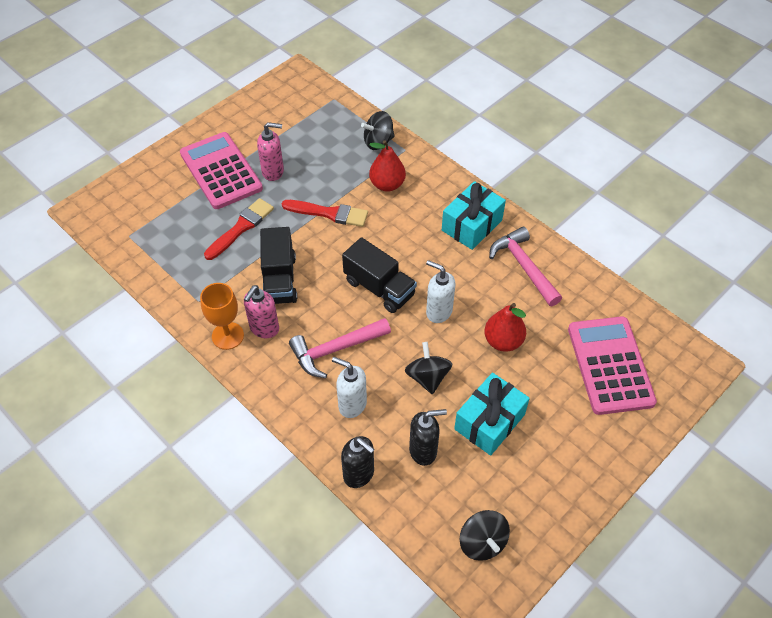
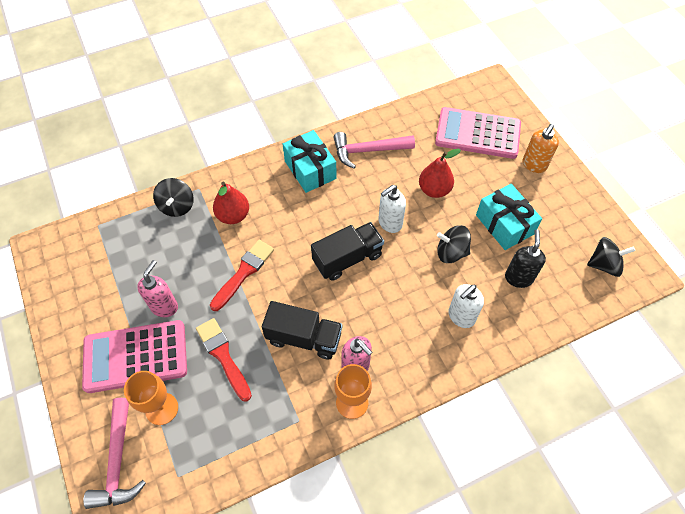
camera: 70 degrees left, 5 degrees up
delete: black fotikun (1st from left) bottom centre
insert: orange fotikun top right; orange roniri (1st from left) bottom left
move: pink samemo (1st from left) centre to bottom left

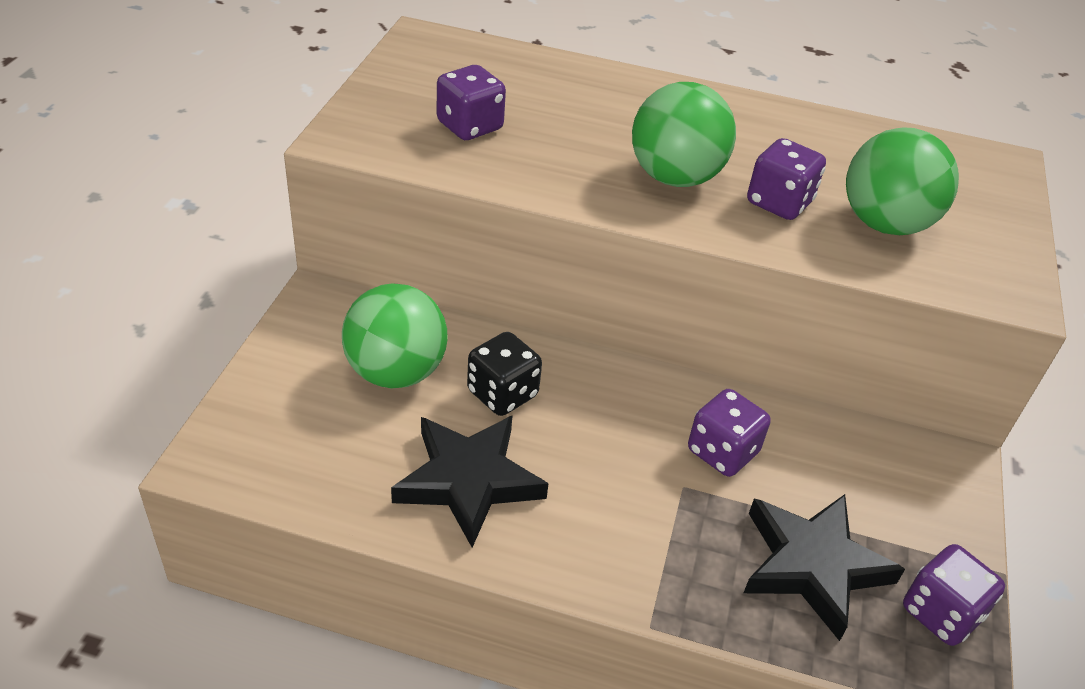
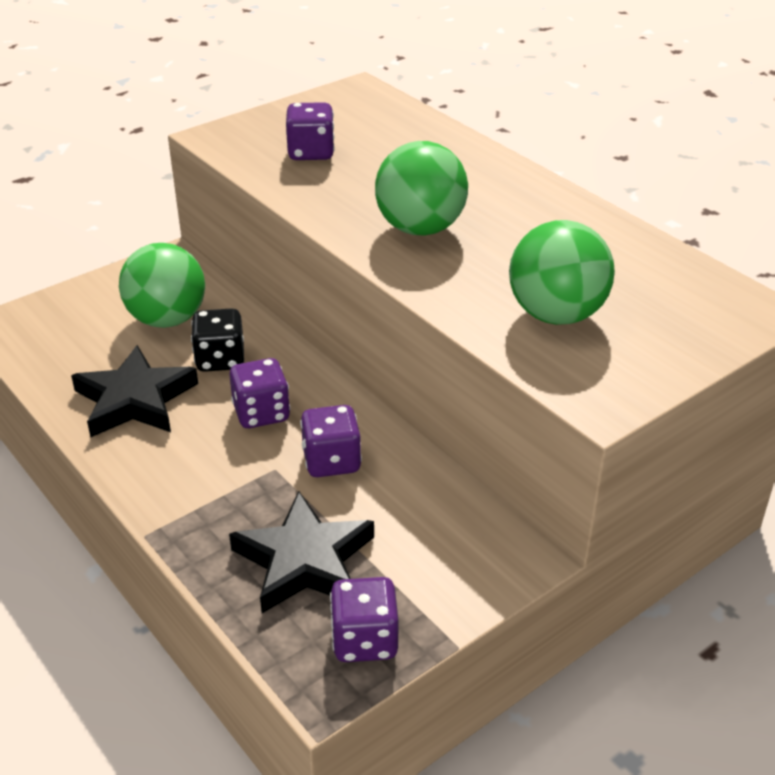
camera: 40 degrees right, 5 degrees down
move: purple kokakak (3rd from left in the first image) top right to purple kokakak (1st from left) centre

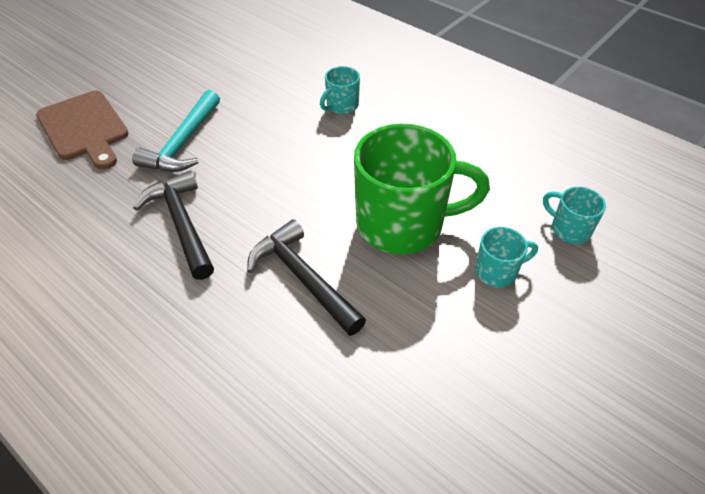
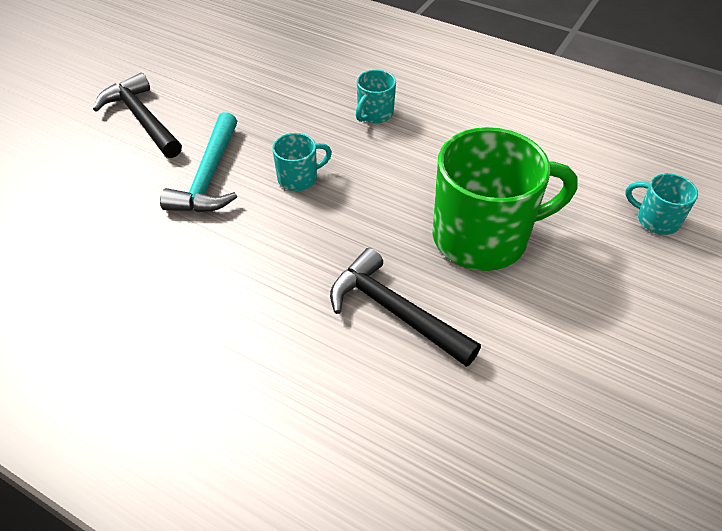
camera: 10 degrees left, 0 degrees up
delete: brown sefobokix top left
move: black samemo (1st from left) middle left to top left; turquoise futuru (2nd from left in the first image) middle right to turquoise futuru (1st from left) top centre

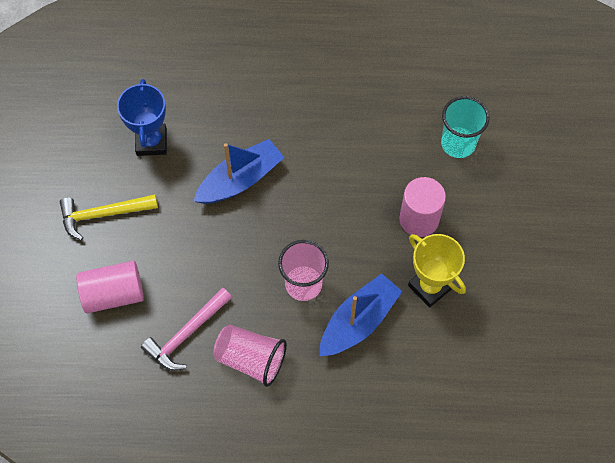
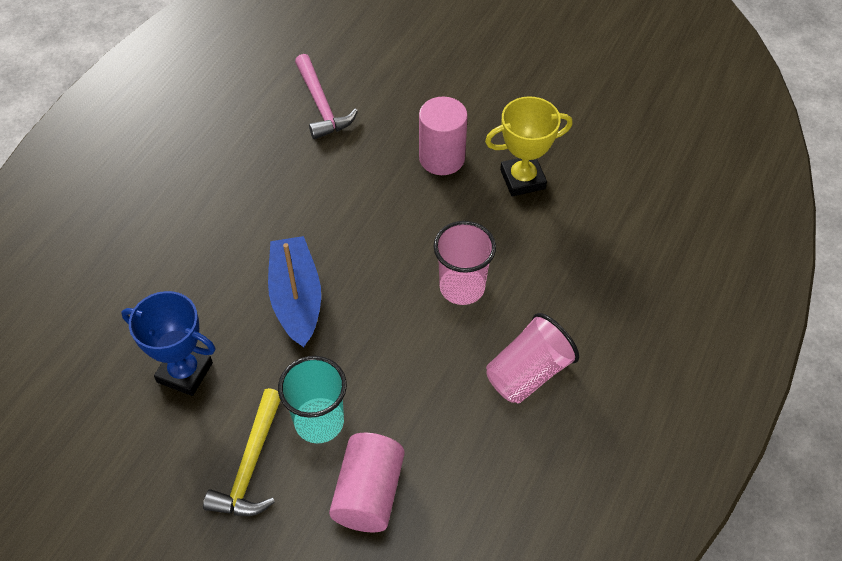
camera: 65 degrees left, 10 degrees down
delete: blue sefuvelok (2nd from left) bottom centre
move: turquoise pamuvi top right to bottom centre; pink samemo bottom left to top centre

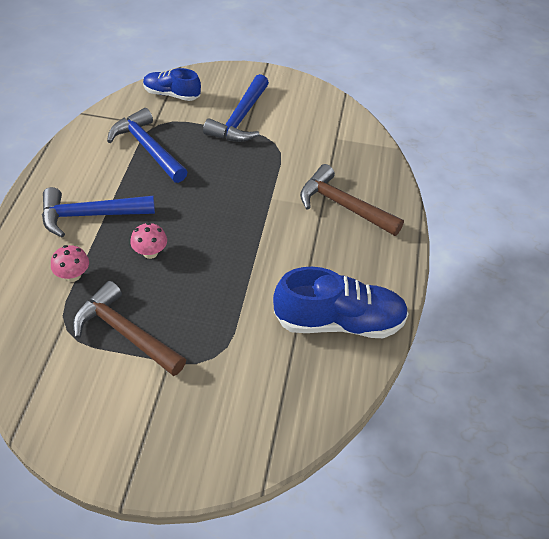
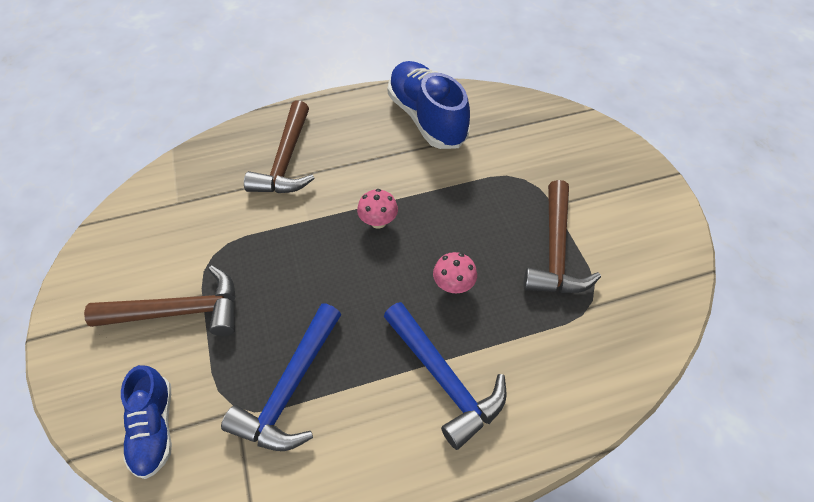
camera: 115 degrees left, 5 degrees up
move: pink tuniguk (1st from left) middle left to centre
recolor: blue samemo (3rd from left) top centre to brown samemo (1st from left) middle left

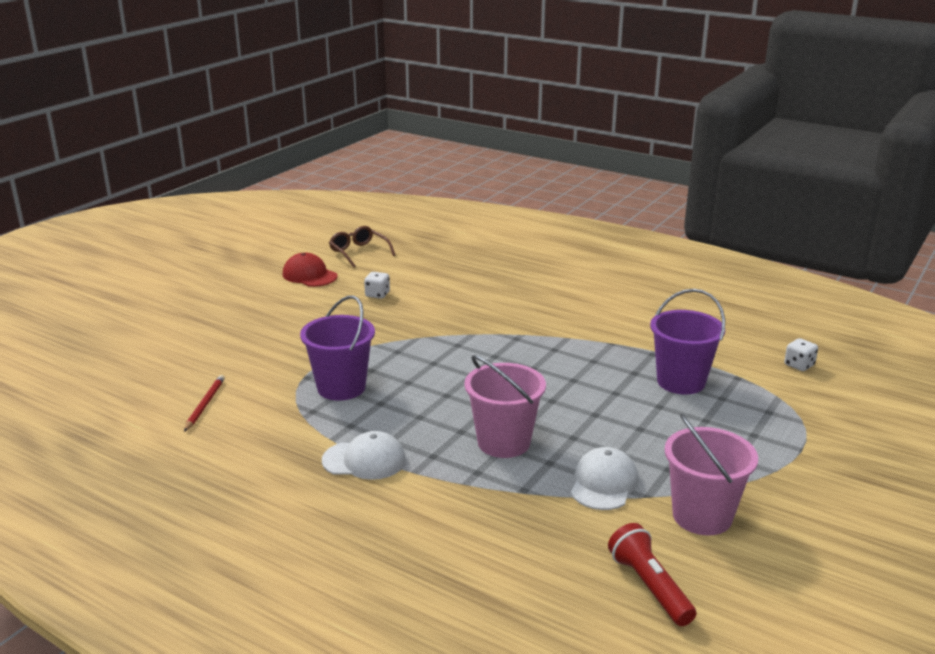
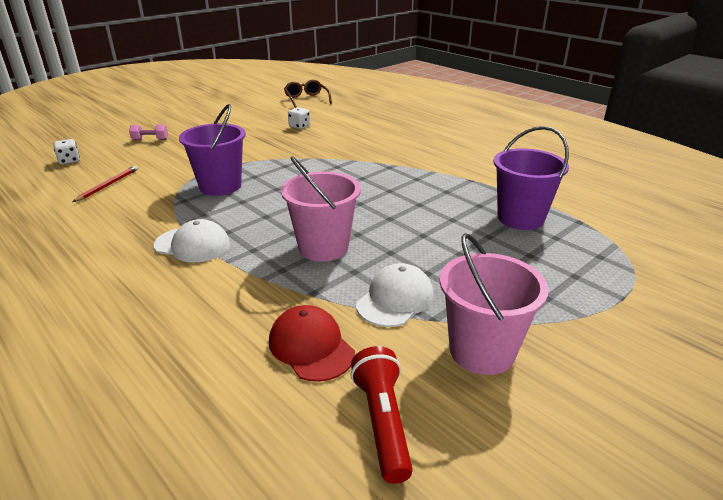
camera: 15 degrees right, 5 degrees up
insert: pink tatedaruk top left
move: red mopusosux middle left to bottom centre; white kokakak (2nd from left in the first image) middle right to white kokakak (1st from left) top left

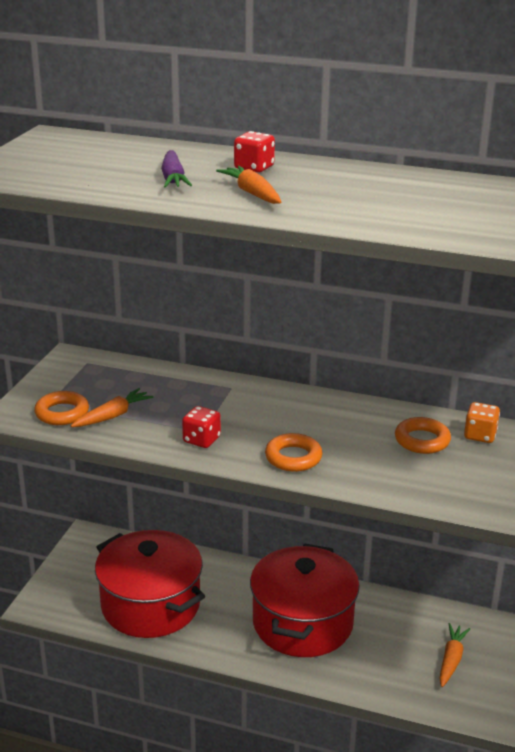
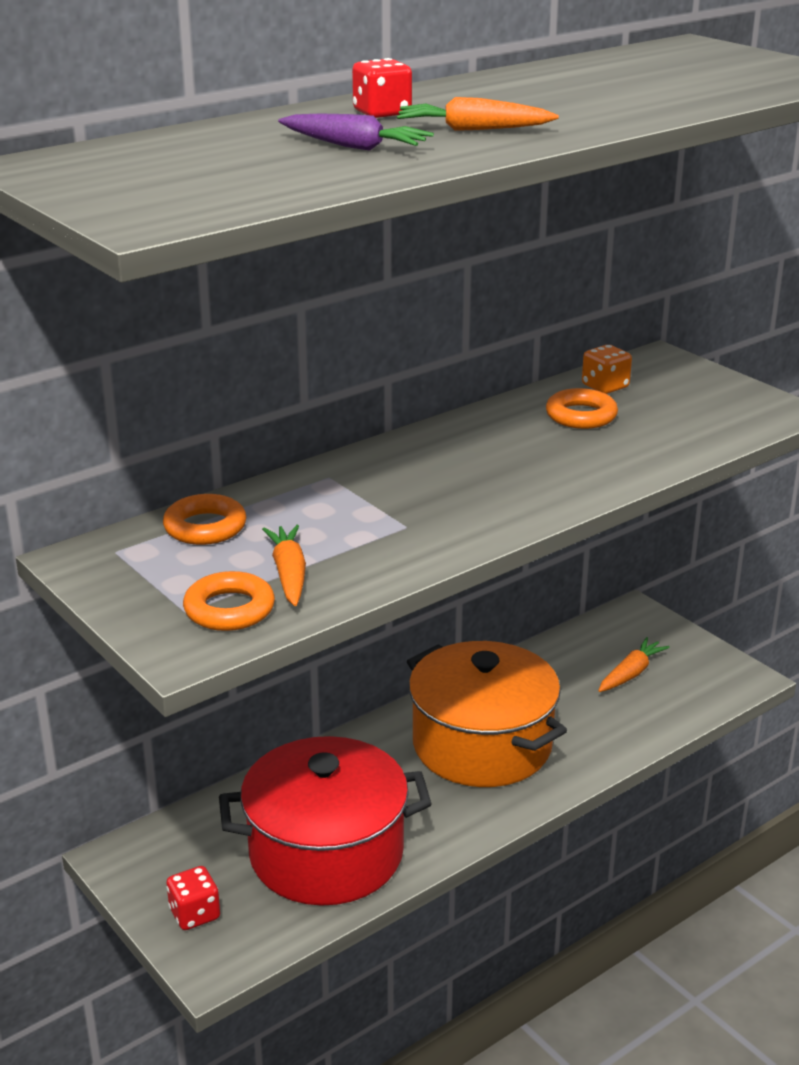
camera: 55 degrees left, 0 degrees up
move: red kokakak (1st from left) centre to bottom left; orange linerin (2nd from left in the first image) centre to orange linerin (1st from left) middle left
recolor: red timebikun (2nd from left) bottom centre to orange timebikun bottom centre
rotate: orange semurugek (3rd from left) bottom right = middle right 75 degrees clockwise

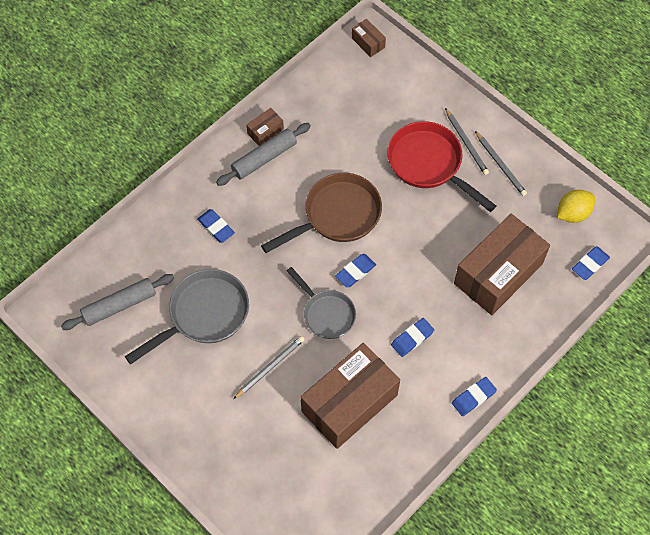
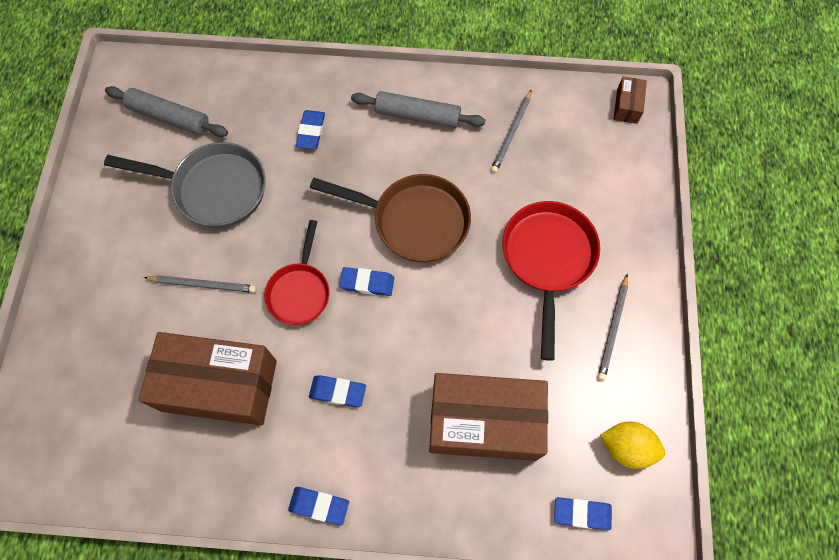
camera: 50 degrees right, 5 degrees up
delete: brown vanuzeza (1st from left) top centre
move: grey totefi (2nd from left) top right to top centre
recolor: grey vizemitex (2nd from left) centre to red vizemitex (1st from left) centre

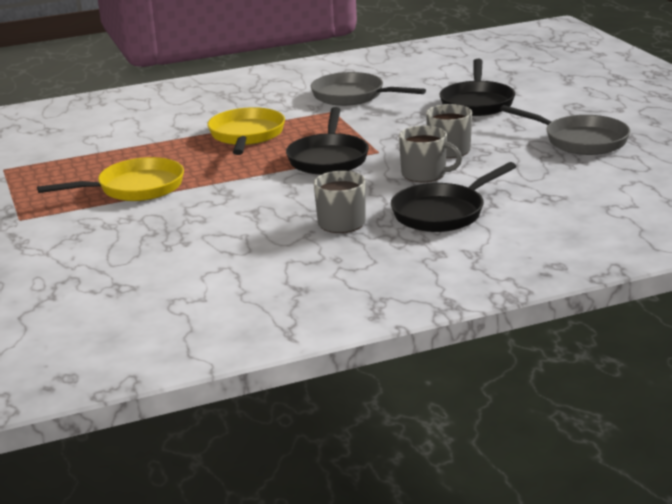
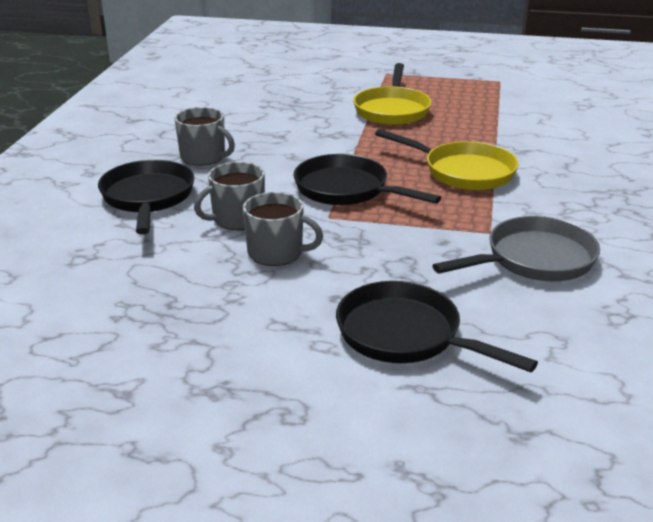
camera: 120 degrees right, 5 degrees up
delete: grey vizemitex (2nd from left) top right

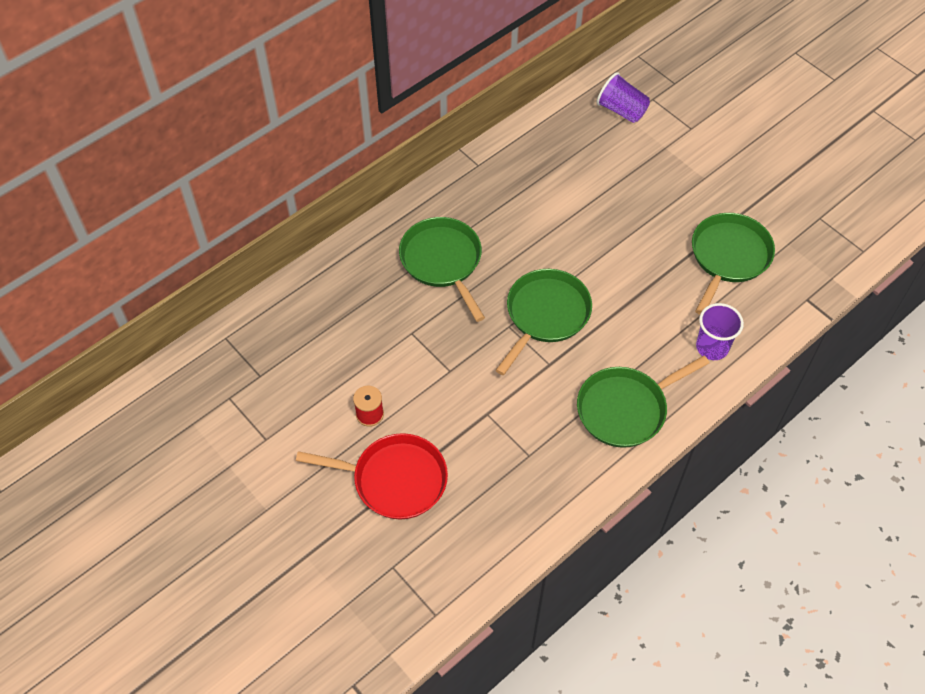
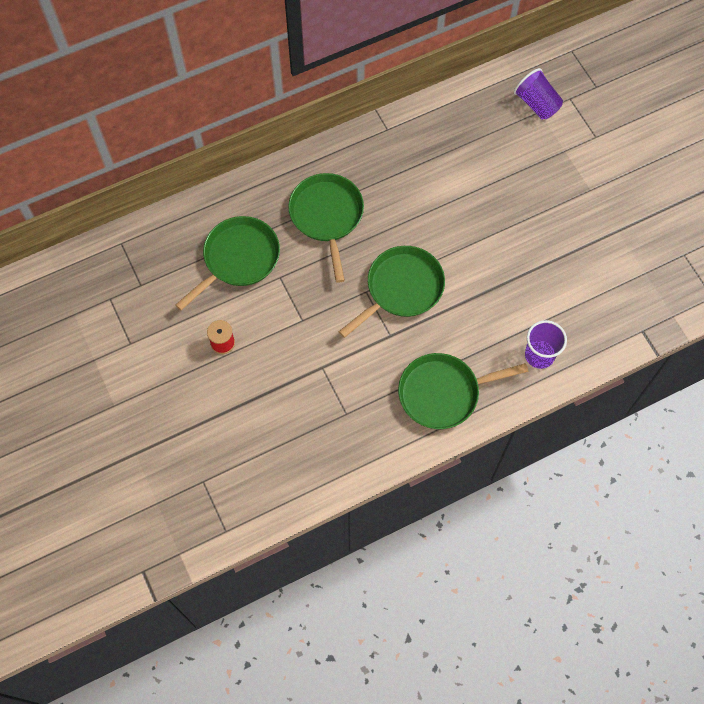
camera: 15 degrees right, 10 degrees up
delete: red vizemitex bottom centre
move: green vizemitex (4th from left in the first image) middle right to green vizemitex (1st from left) middle left

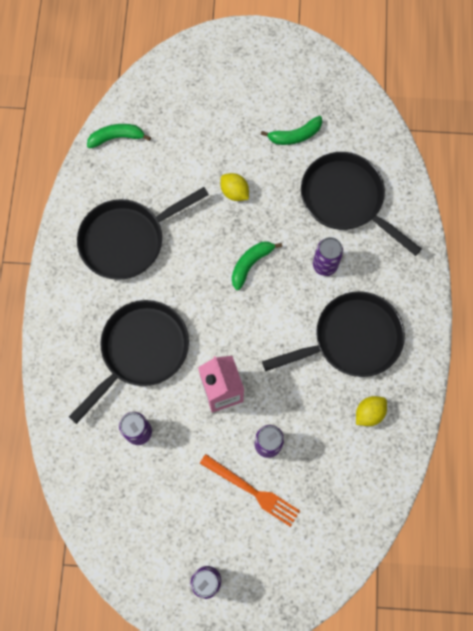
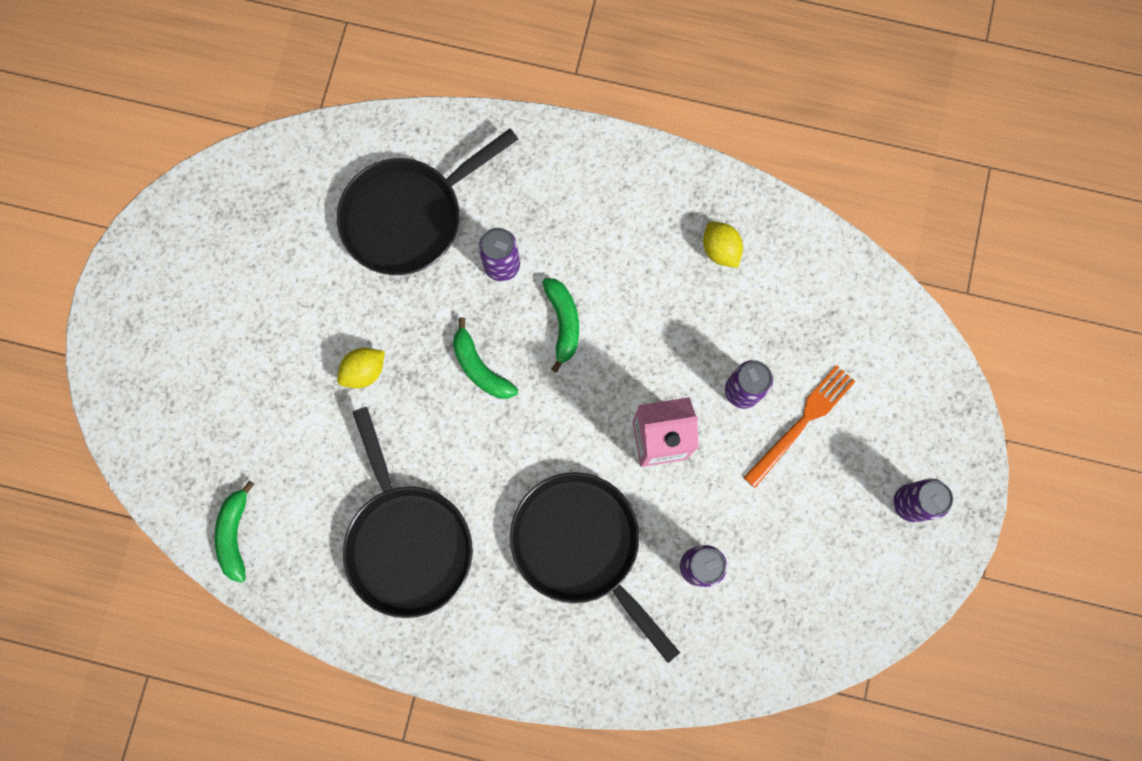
camera: 80 degrees left, 5 degrees up
delete: black vizemitex (3rd from left) middle right
move: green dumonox (3rd from left) top centre to centre

